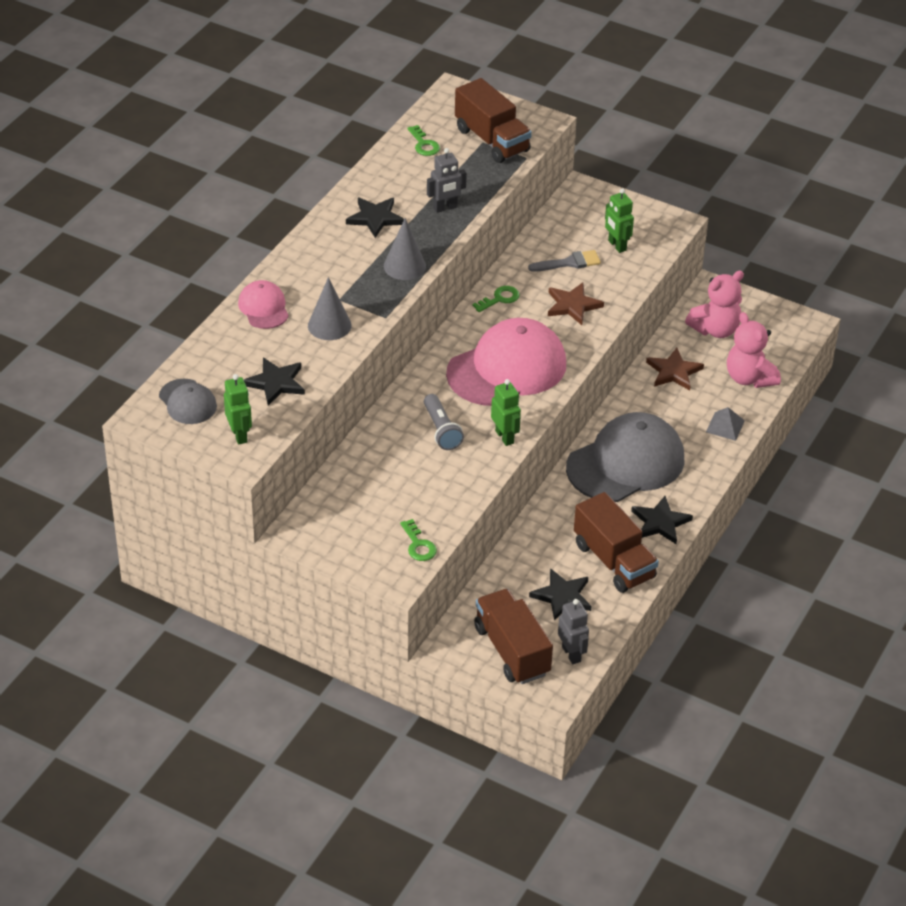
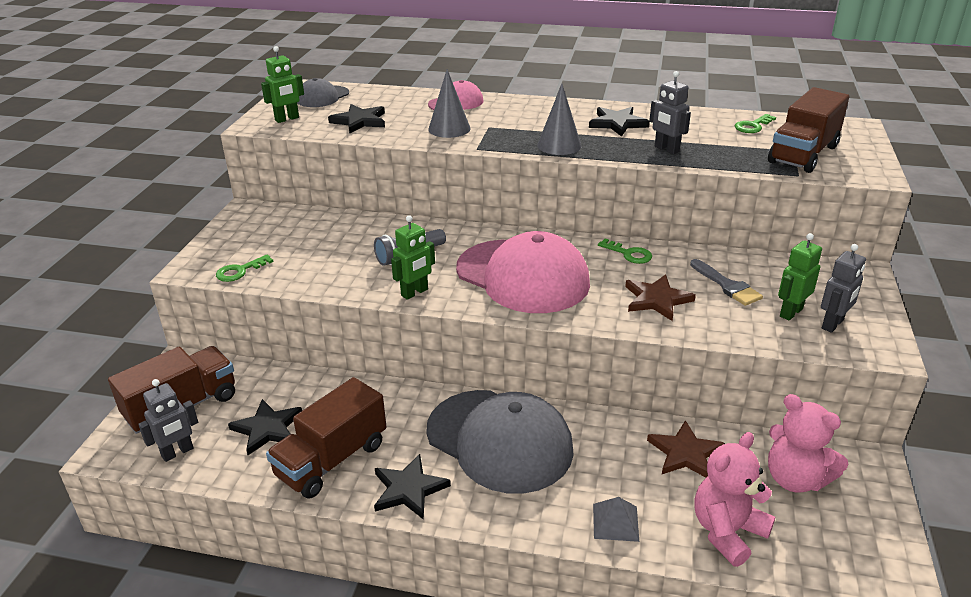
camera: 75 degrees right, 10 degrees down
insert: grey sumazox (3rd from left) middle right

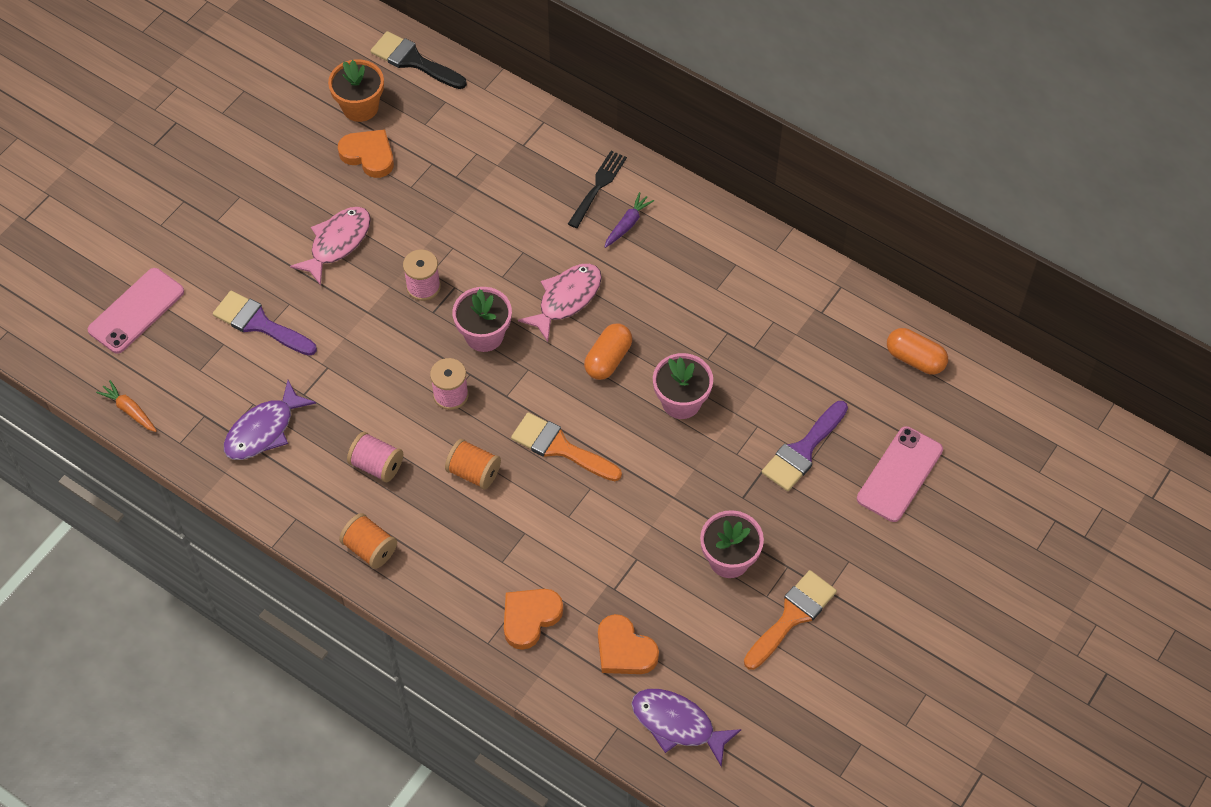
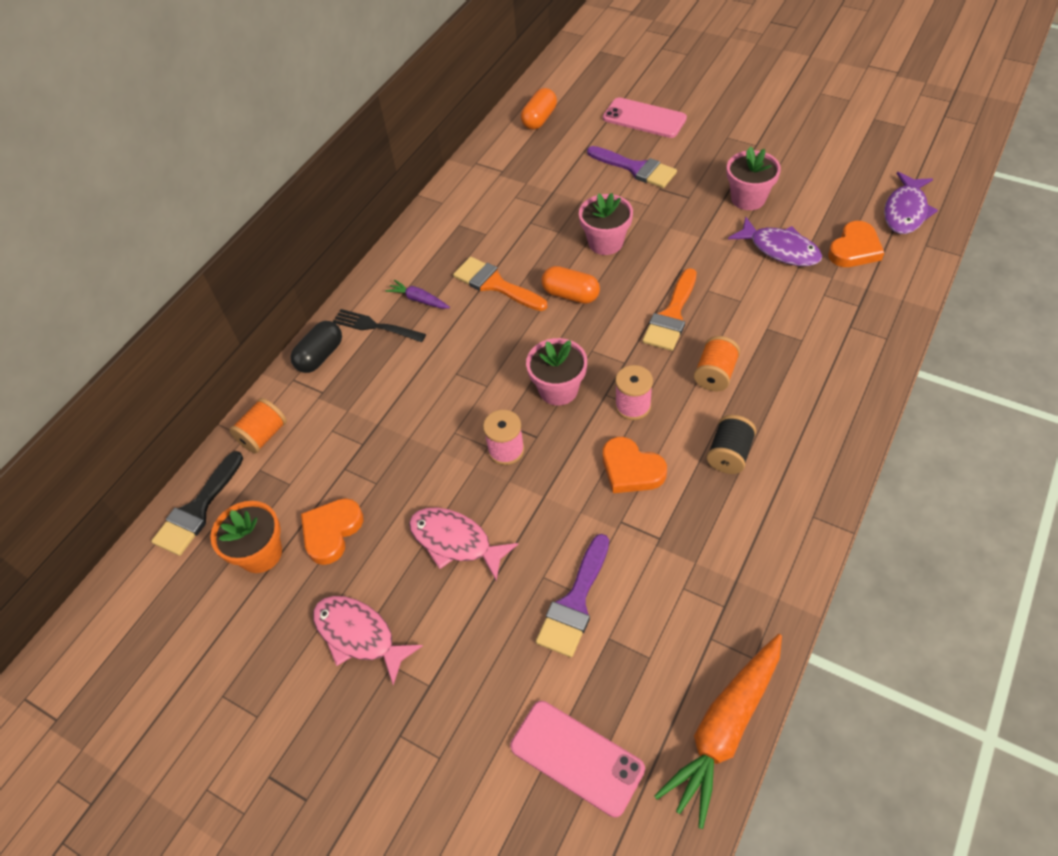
camera: 90 degrees left, 5 degrees down
insert: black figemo middle left
move: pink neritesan (2nd from left in the first image) centre to pink neritesan (1st from left) bottom centre; purple neritesan (1st from left) middle left to top right; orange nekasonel (1st from left) bottom left to middle left; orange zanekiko (2nd from left in the first image) bottom centre to orange zanekiko (1st from left) top centre; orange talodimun (2nd from left) bottom centre to centre
recolor: pink nekasonel (1st from left) middle left to black nekasonel middle right
resize: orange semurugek middle left = bottom right x2.09

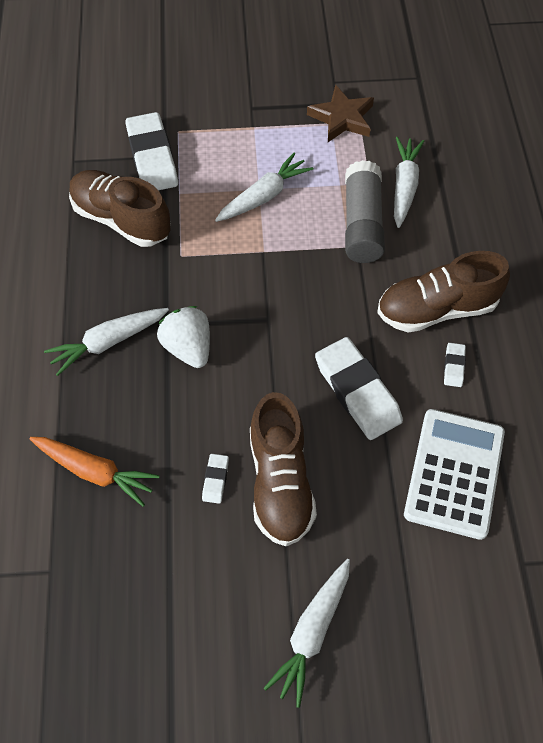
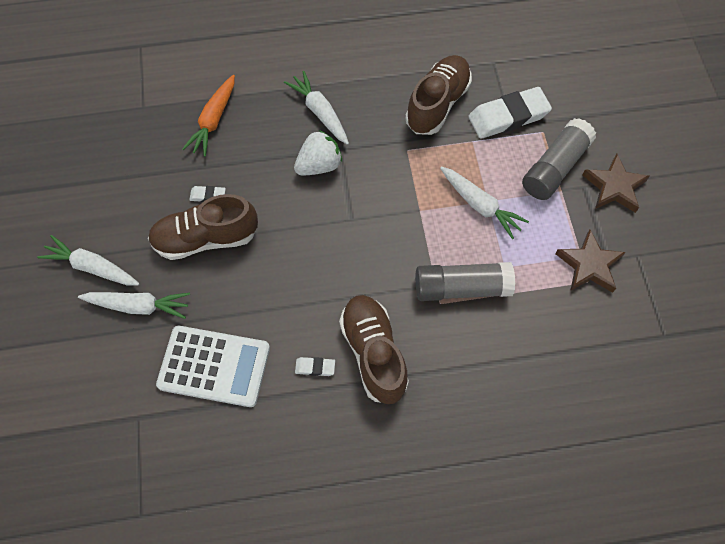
camera: 85 degrees right, 5 degrees up
delete: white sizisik (3rd from left) centre
insert: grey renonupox (2nd from left) top right; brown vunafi (2nd from left) middle right
move: white semurugek (4th from left in the first image) top right to white semurugek (2nd from left) middle left

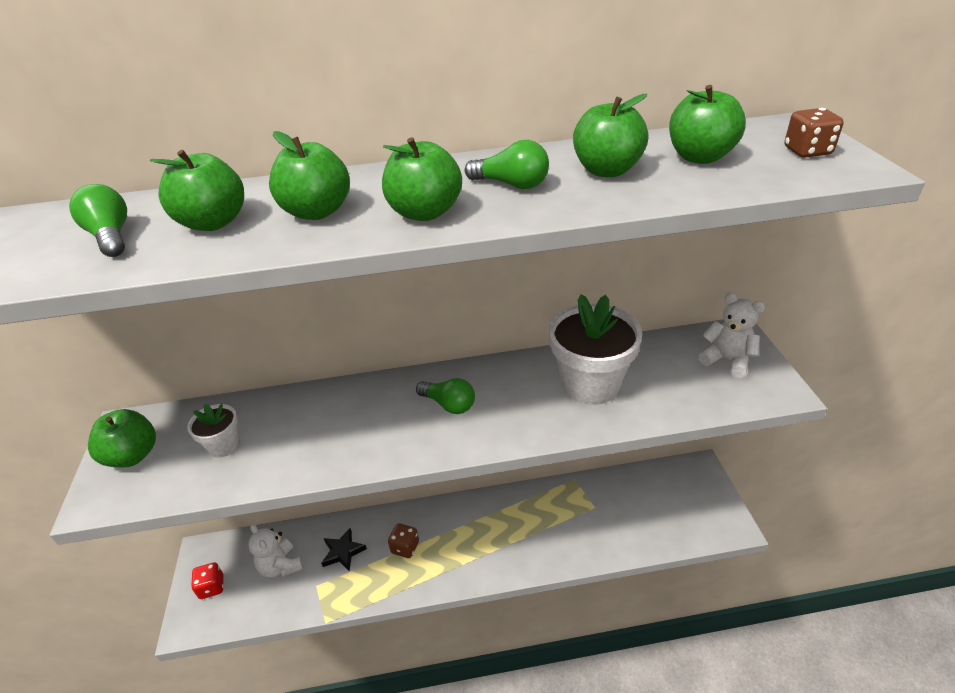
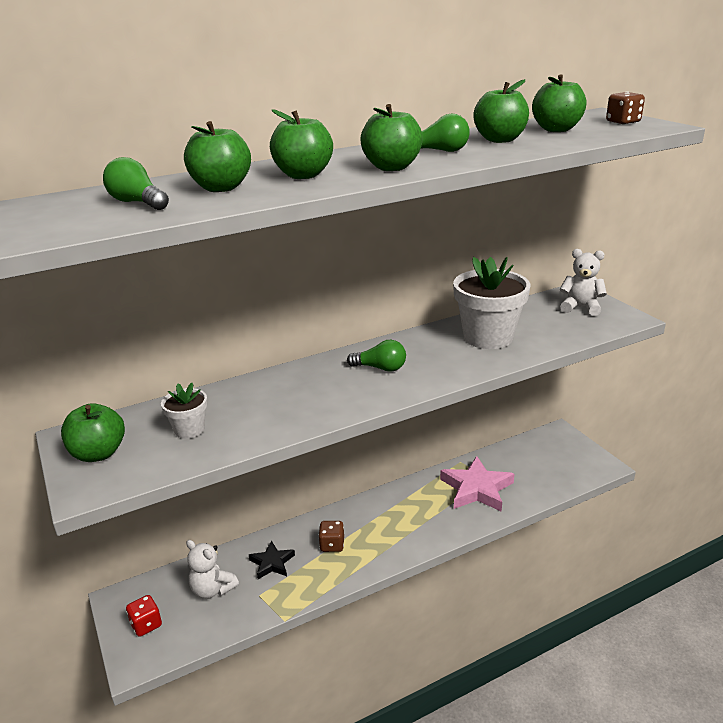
camera: 20 degrees left, 10 degrees down
insert: pink vunafi bottom centre

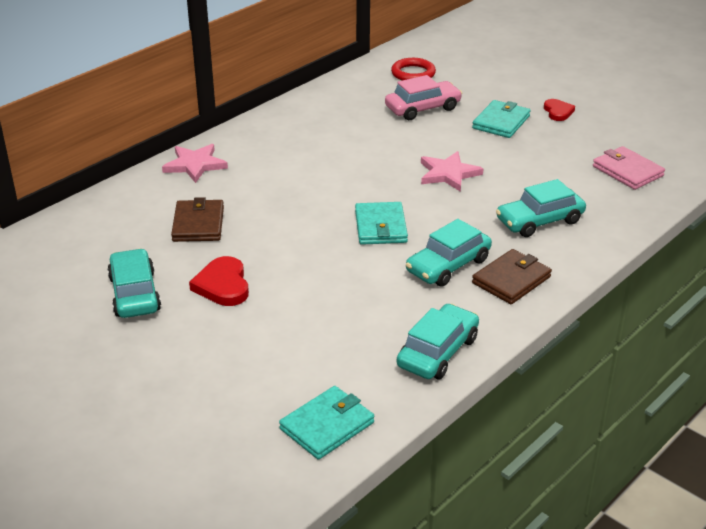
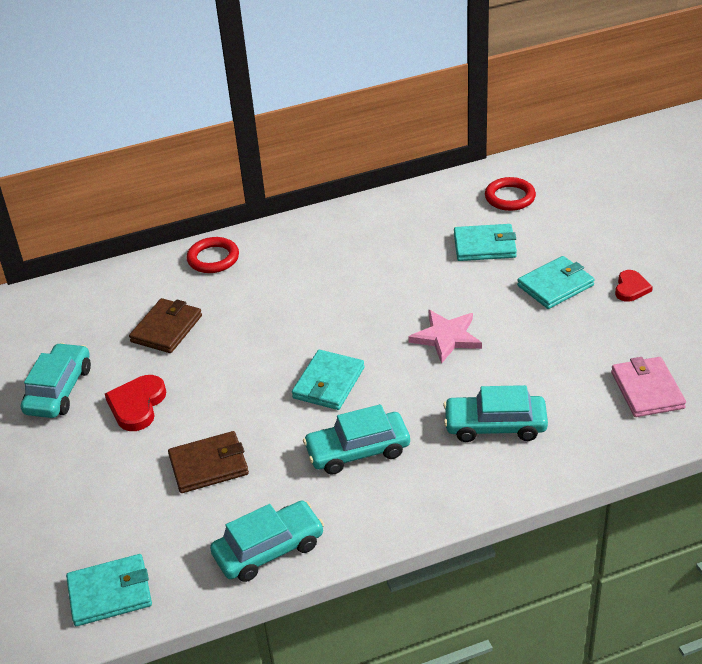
camera: 30 degrees right, 5 degrees up
move: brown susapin (2nd from left) middle right to bottom left
replace: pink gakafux top centre to turquoise susapin (3rd from left) middle right; pink vunafi (1st from left) top left to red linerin (1st from left) middle left

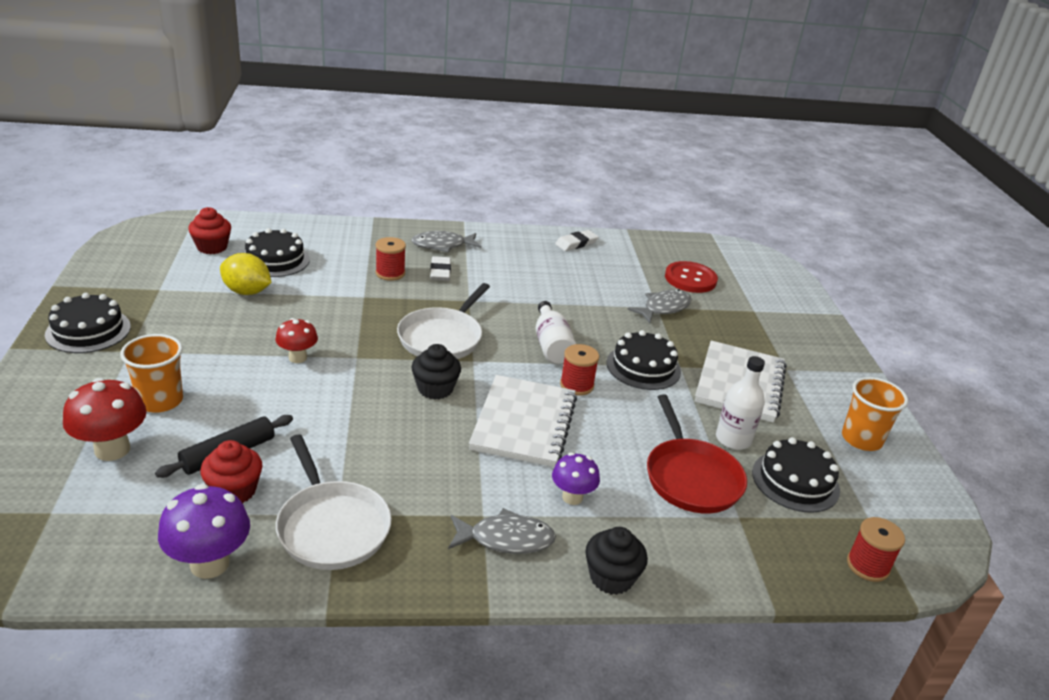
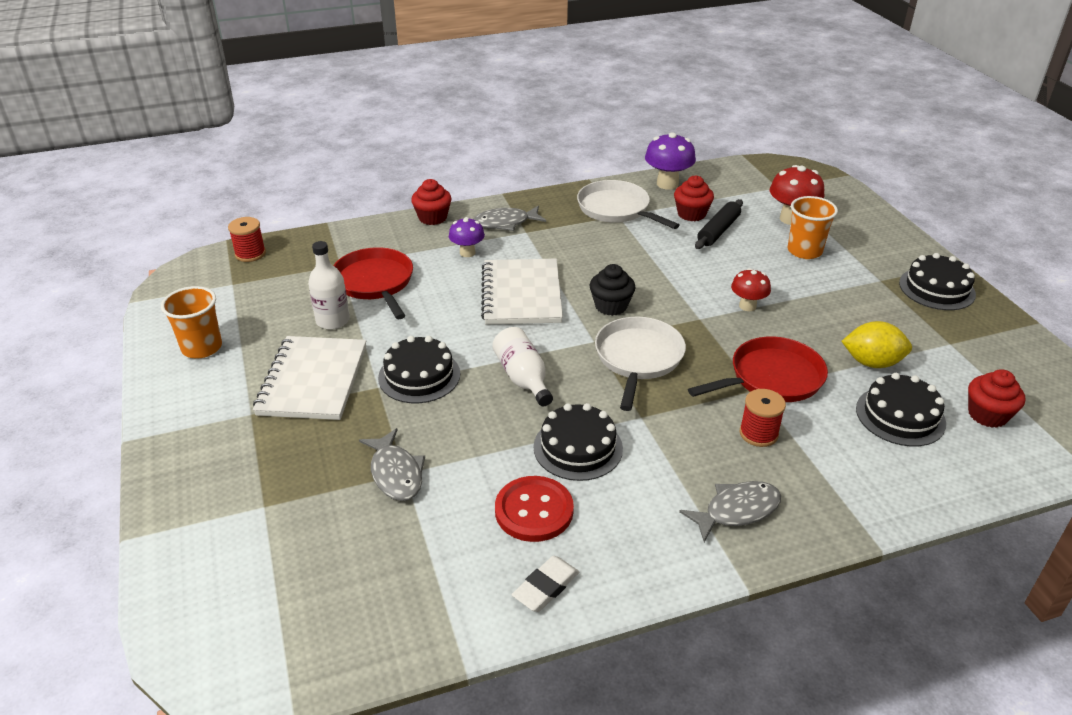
camera: 170 degrees right, 5 degrees up
delete: white sizisik (1st from left) centre; red nekasonel (2nd from left) centre
insert: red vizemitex (2nd from left) middle right
move: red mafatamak centre to bottom centre; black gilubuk (4th from left in the first image) bottom right to black gilubuk (2nd from left) centre
recolor: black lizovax (2nd from left) bottom centre to red lizovax (1st from left) top centre
rotate: grey neritesan (3rd from left in the first image) centre = centre 60 degrees counterclockwise

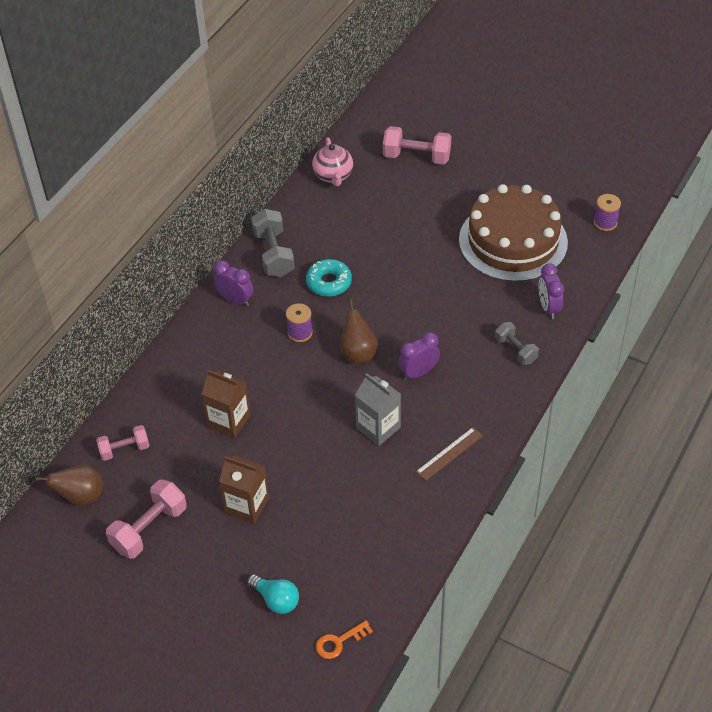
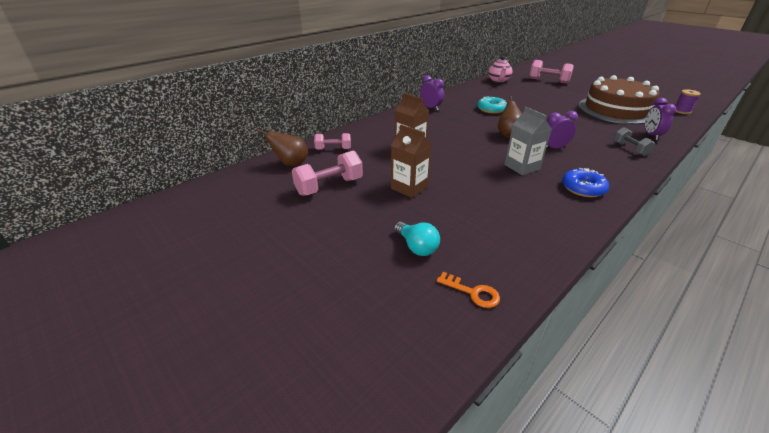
camera: 15 degrees right, 15 degrees down
delete: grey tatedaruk (1st from left) centre; purple nekasonel (1st from left) centre
replace: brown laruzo centre to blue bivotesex middle right
rotate: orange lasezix bottom centre = bottom centre 135 degrees counterclockwise

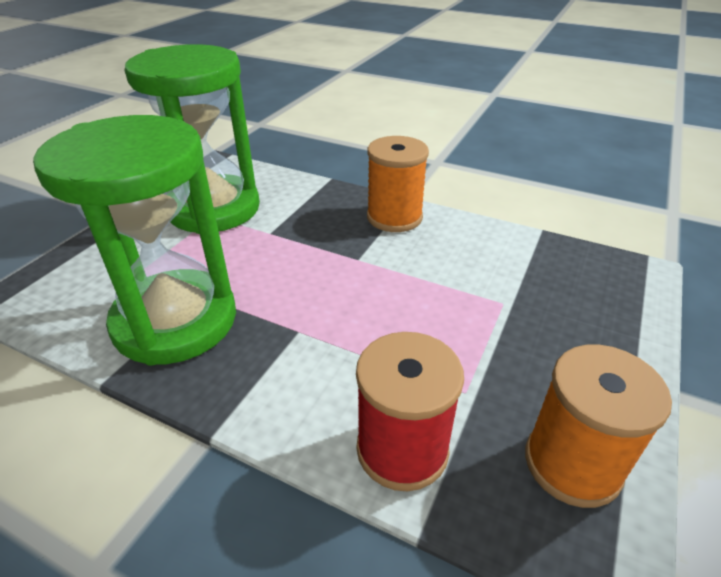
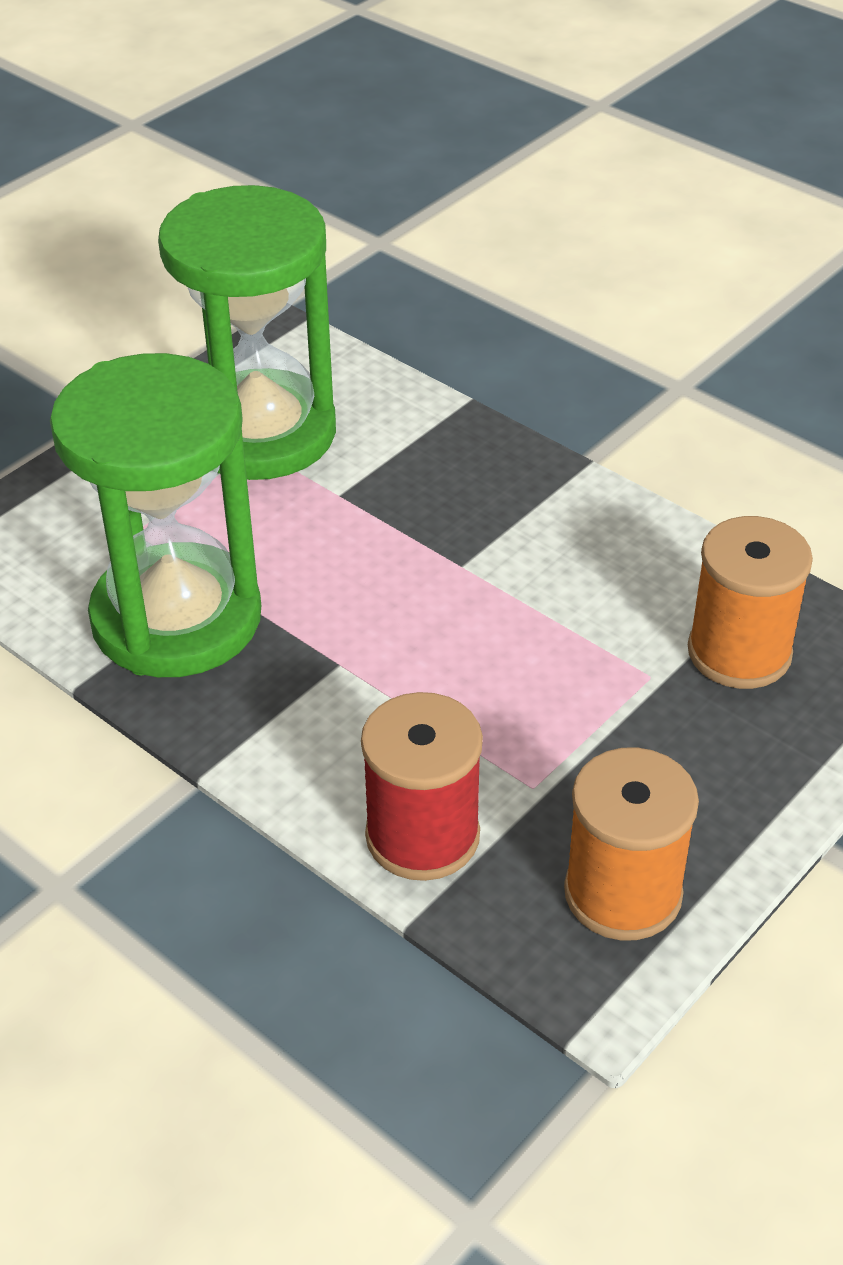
camera: 15 degrees right, 5 degrees up
move: orange nekasonel (1st from left in the first image) top centre to orange nekasonel (2nd from left) middle right

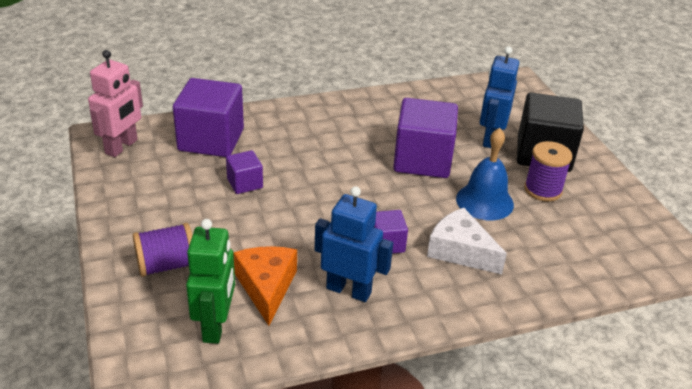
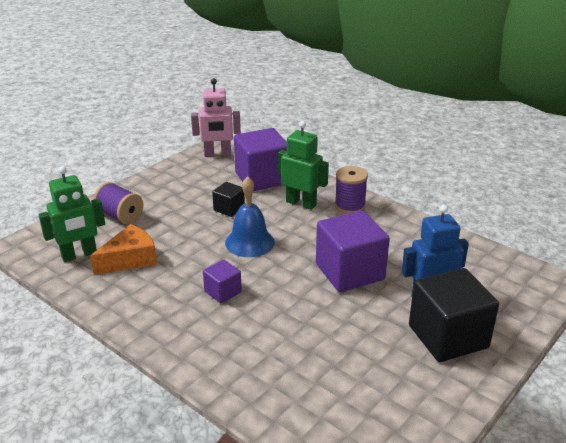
camera: 60 degrees right, 5 degrees down
delete: blue sumazox (1st from left) centre; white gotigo middle right
insert: green sumazox (2nd from left) centre
move: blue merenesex middle right to centre; purple nekasonel (2nd from left) middle right to centre
recolor: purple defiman (2nd from left) centre to black defiman (1st from left) centre

